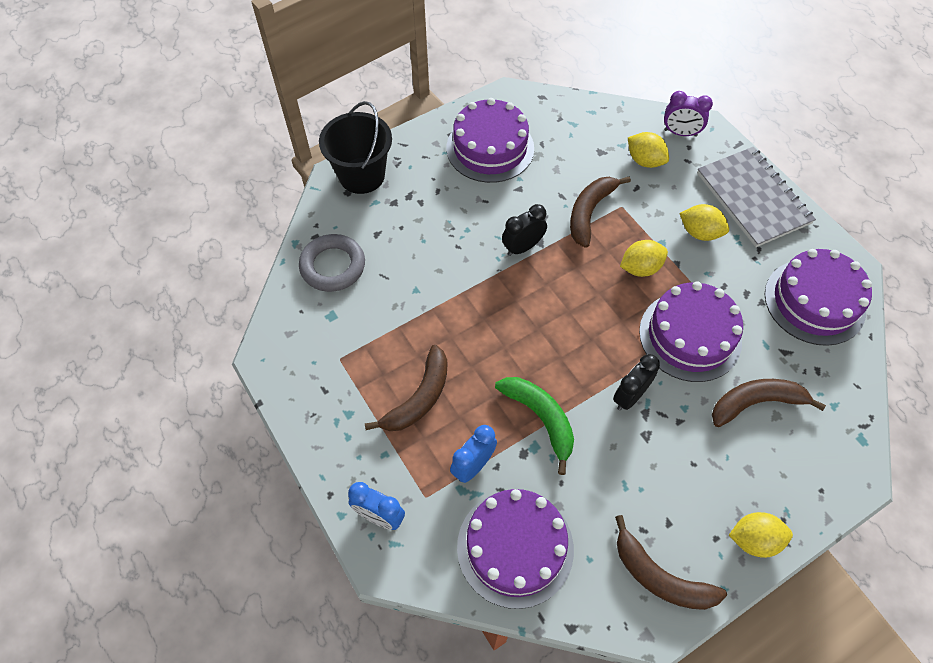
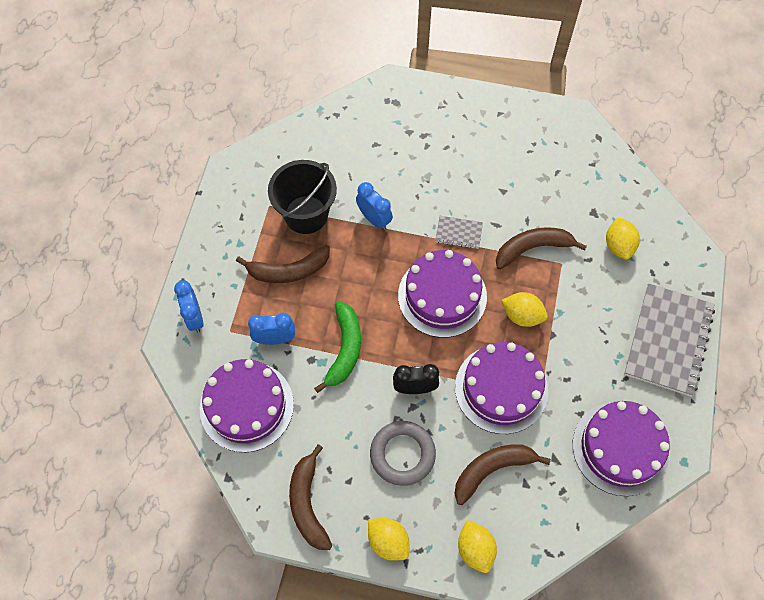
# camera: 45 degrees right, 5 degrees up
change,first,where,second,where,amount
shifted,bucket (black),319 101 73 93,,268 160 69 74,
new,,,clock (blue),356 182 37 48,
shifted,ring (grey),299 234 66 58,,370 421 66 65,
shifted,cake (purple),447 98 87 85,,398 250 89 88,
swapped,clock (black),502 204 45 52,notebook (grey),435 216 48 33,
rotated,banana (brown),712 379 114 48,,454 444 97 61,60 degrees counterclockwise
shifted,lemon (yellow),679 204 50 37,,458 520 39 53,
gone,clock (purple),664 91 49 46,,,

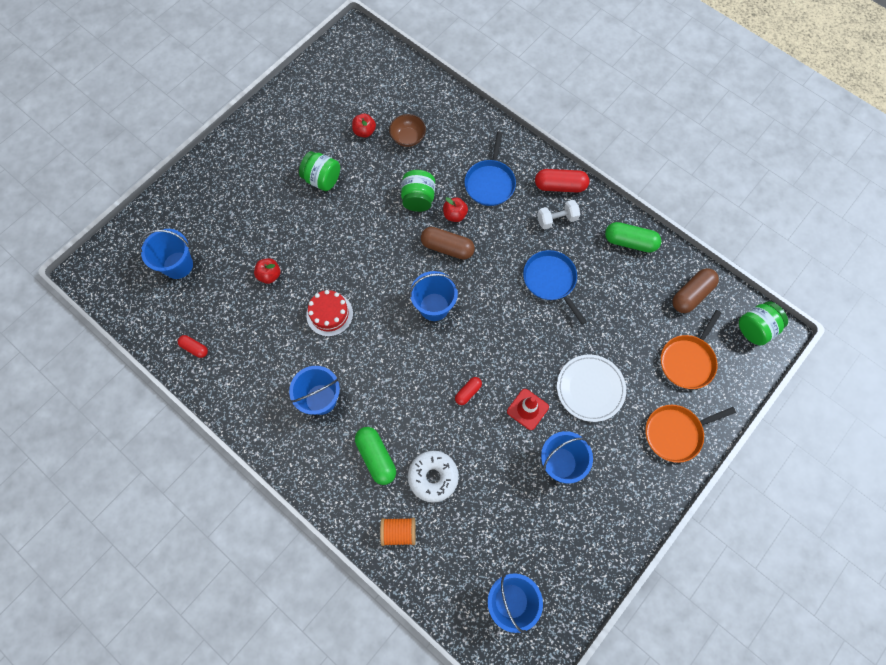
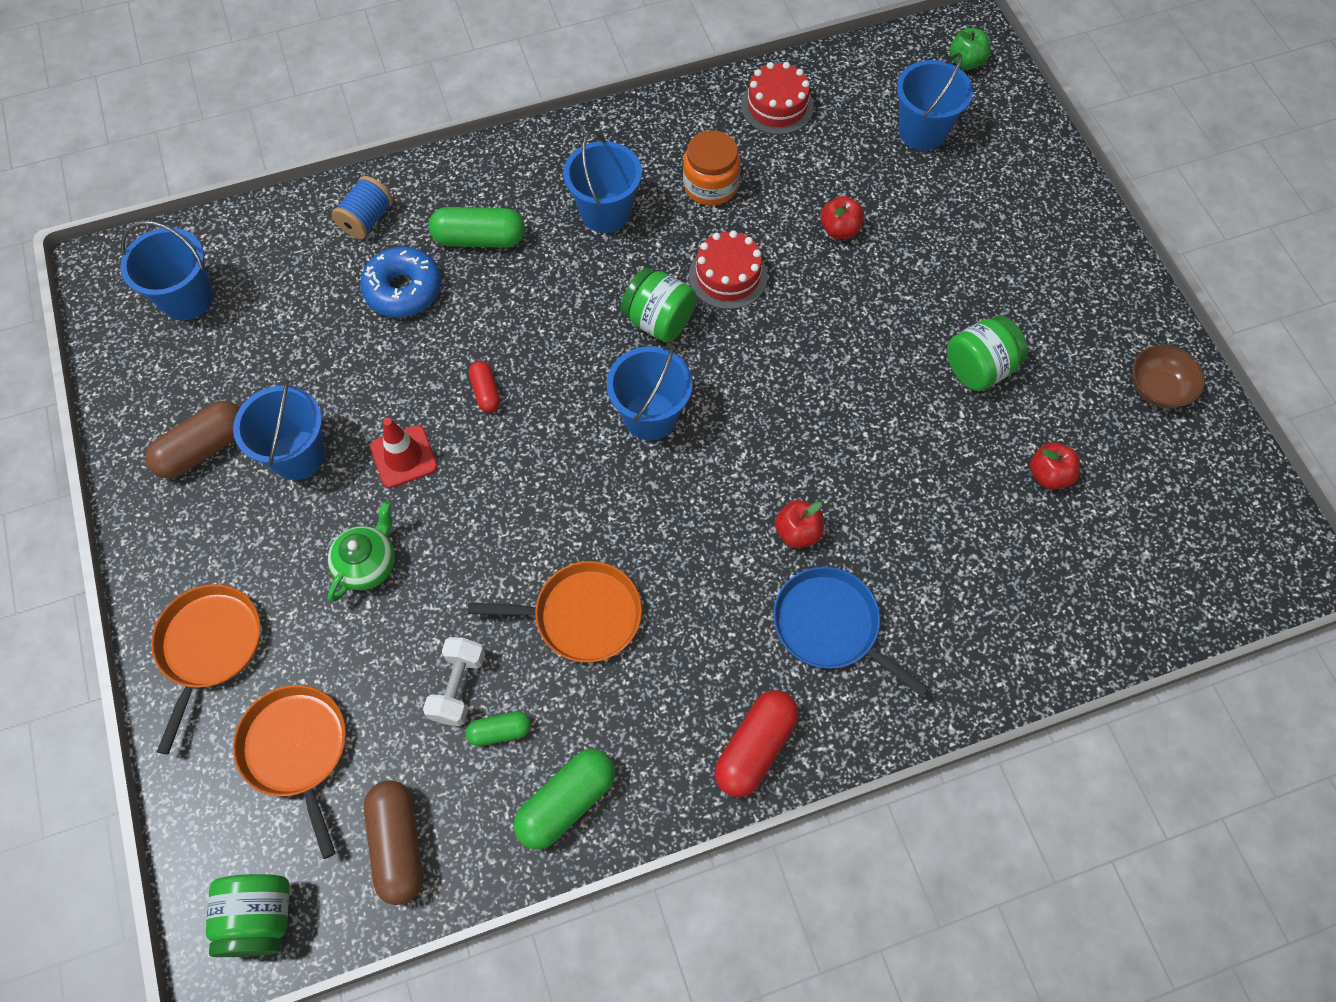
# camera: 120 degrees right, 5 degrees down
change,first,where,second,where,amount
shifted,capsule (brown),421 227 54 33,,145 401 95 78,
swapped,plate (white),557 354 69 68,teapot (green),328 501 67 101,
repainted,spool (orange),380 518 36 28,spool (blue),332 176 61 63,
repainted,donut (white),408 451 51 52,donut (blue),360 247 81 71,
shifted,dumbbell (white),537 200 43 30,,423 637 62 89,
new,,,capsule (green),465 711 66 35,
repainted,pan (blue),523 250 64 75,pan (orange),468 561 174 102,
shifted,jar (green),401 170 34 42,,621 268 76 74,
new,,,jar (orange),683 130 58 75,
swapped,capsule (red),178 335 30 23,cake (red),741 62 73 73,
new,,,apple (green),950 28 41 42,
shifted,bowl (brown),389 114 37 33,,1132 345 73 64,

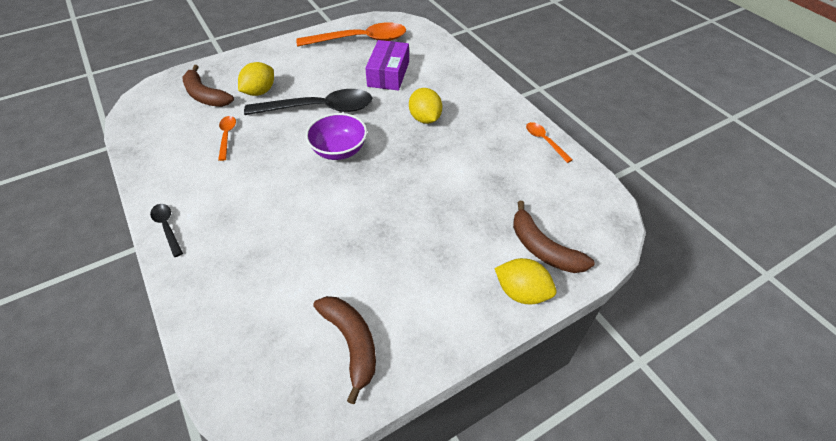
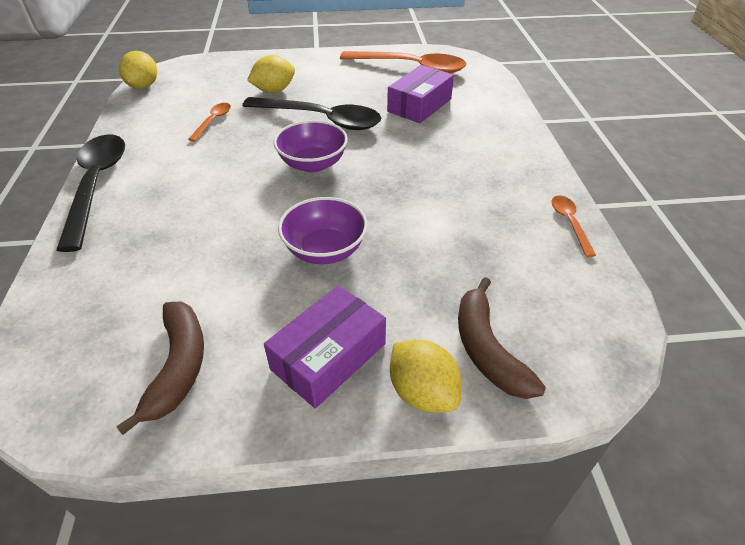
# camera: 25 degrees right, 5 degrees down
change,first,where,second,where,amount
scaled,spoon (black),150 204 33 53,,56 134 69 118,x2.16
shifted,lemon (yellow),409 88 33 36,,119 51 38 38,
new,,,box (purple),264 285 122 123,
new,,,bowl (purple),278 197 90 67,
gone,banana (brown),182 65 52 42,,,

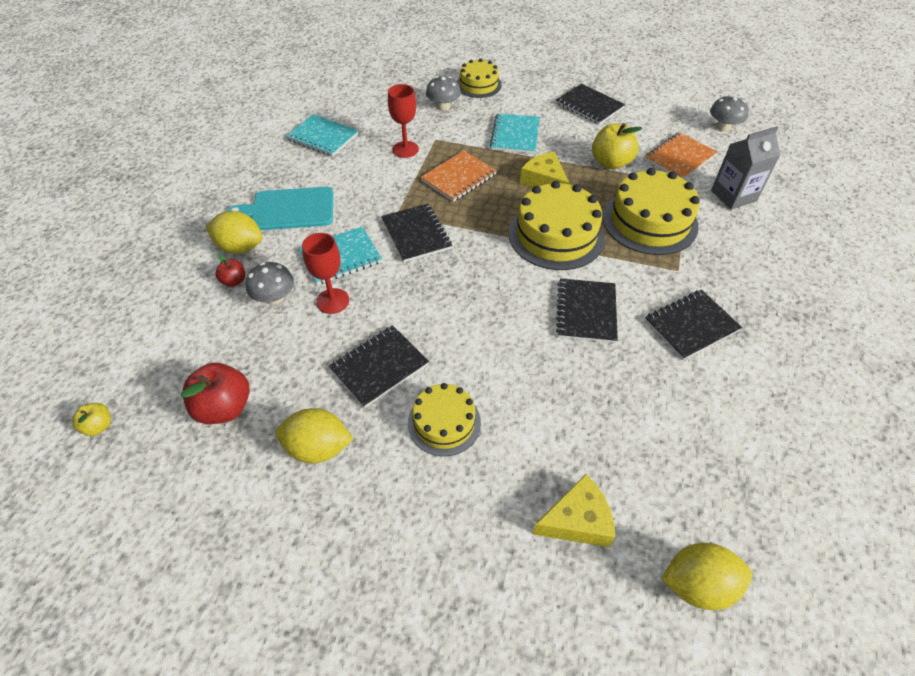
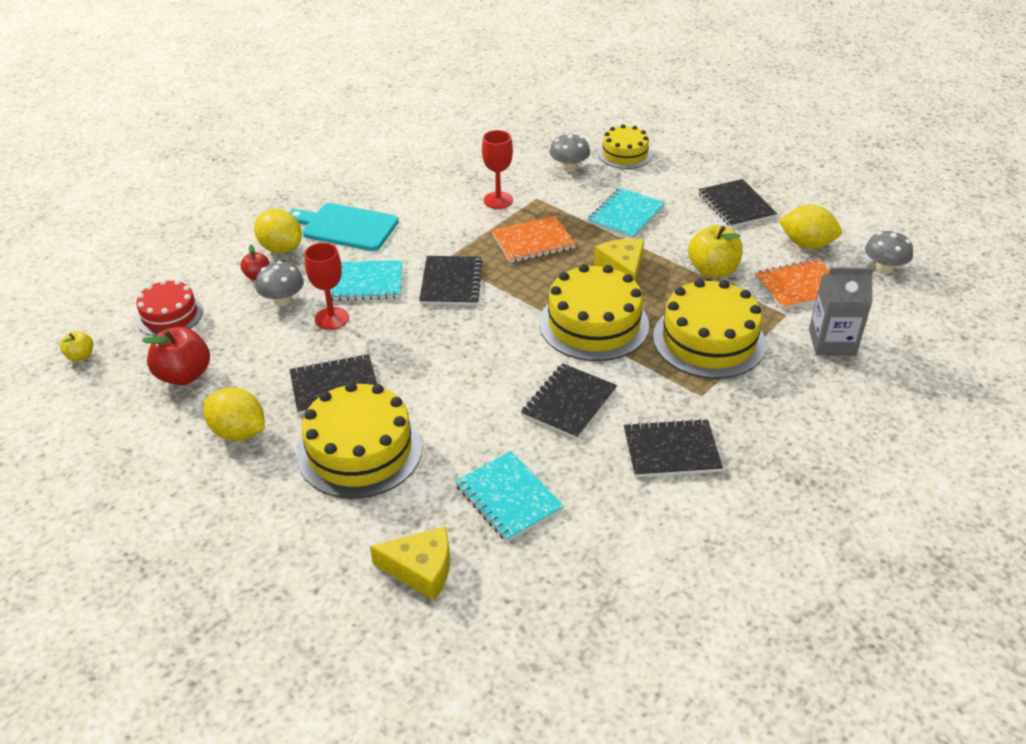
# camera: 25 degrees right, 10 degrees down
change,first,where,second,where,amount
new,,,cake (red),136 280 67 56,
scaled,cake (yellow),408 383 73 73,,297 382 125 117,x1.65
shifted,notebook (turquoise),286 114 72 43,,455 451 109 91,
shifted,lemon (yellow),661 543 91 67,,779 205 63 44,

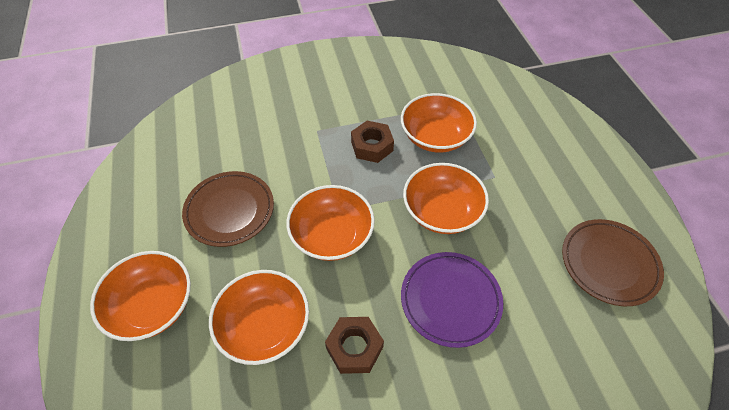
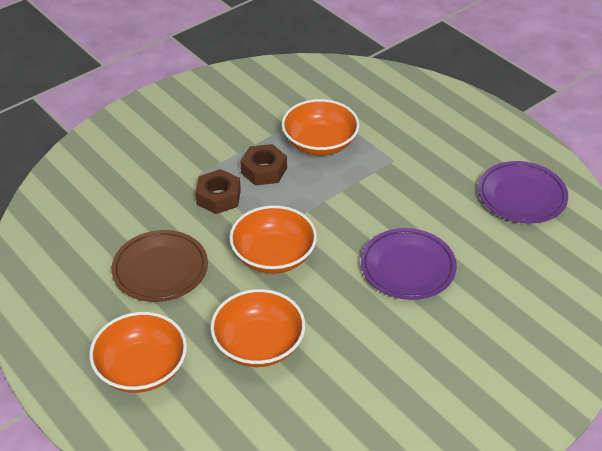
# camera: 25 degrees left, 10 degrees down
change,first,where,second,where,amount
shifted,nut (brown),325 317 59 57,,195 169 46 45,
repainted,plate (brown),562 219 102 87,plate (purple),478 161 90 63,
gone,bowl (orange),403 163 86 71,,,

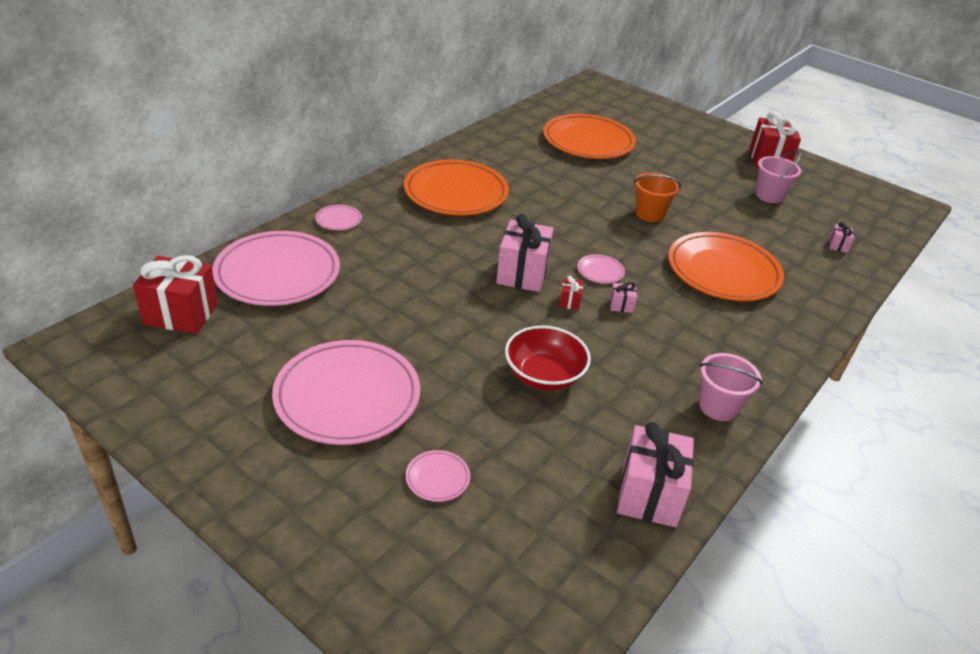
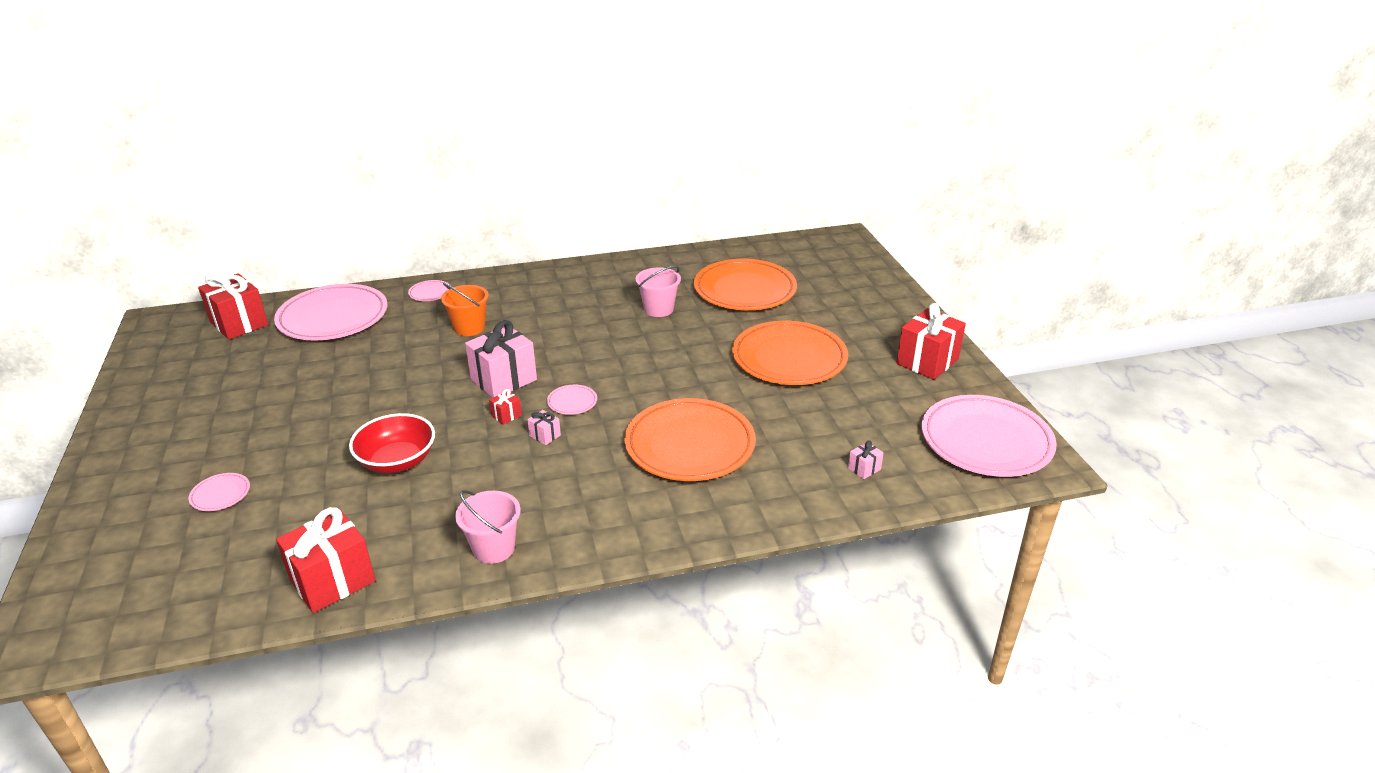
# camera: 40 degrees right, 5 degrees down
change,first,where,second,where,amount
repainted,gift (pink),617 422 77 105,gift (red),276 507 100 106,
shifted,bucket (orange),634 172 47 50,,441 283 48 53,
shifted,bucket (pink),756 151 45 52,,636 266 45 51,
shifted,plate (orange),404 160 105 56,,732 321 116 64,
shifted,plate (pink),272 340 148 105,,922 395 135 82,

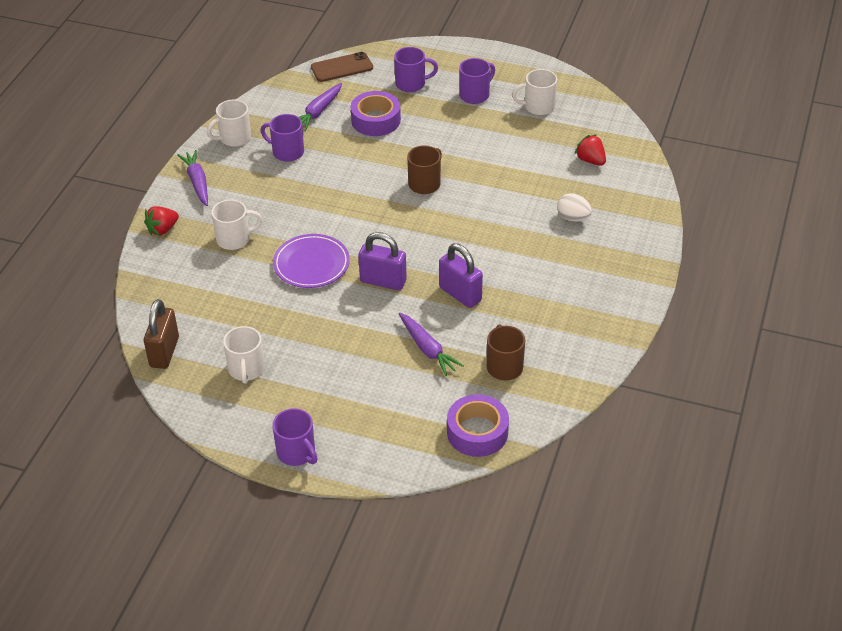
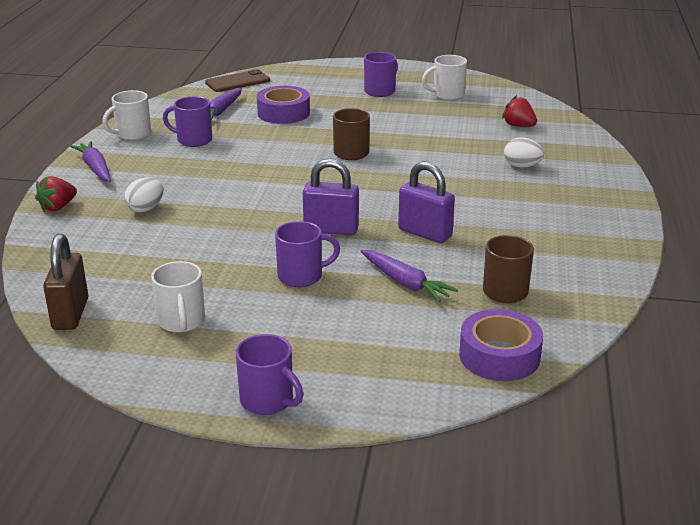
# camera: 10 degrees left, 15 degrees down
change,first,where,second,where,amount
swapped,mug (white),211 199 51 51,egg (white),125 177 38 35,
shifted,mug (purple),394 47 44 45,,275 221 65 66,
gone,plate (purple),273 234 77 54,,,

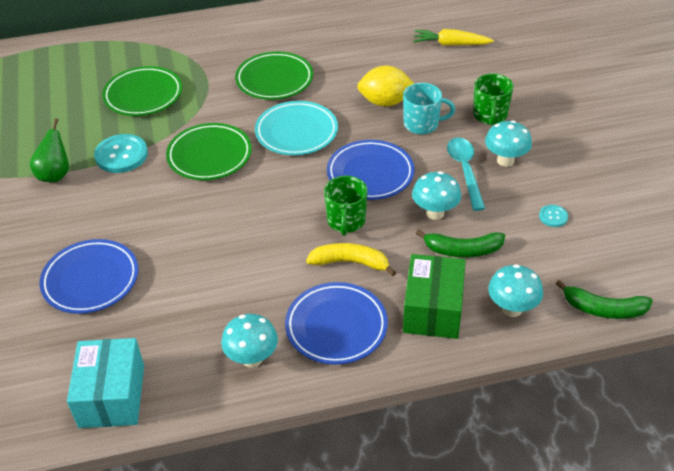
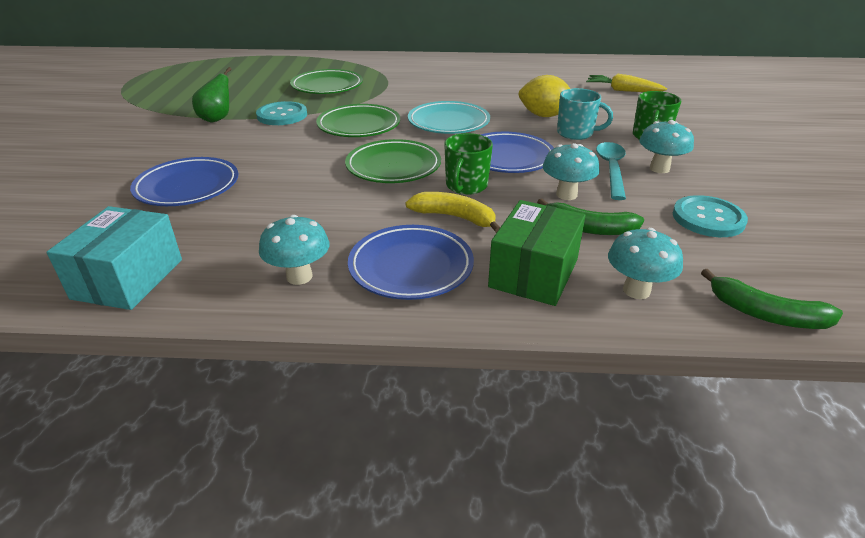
# camera: 15 degrees right, 10 degrees down
change,first,where,second,where,amount
shifted,plate (green),235 52 78 48,,345 139 96 44,
scaled,button (turquoise),539 205 29 22,,673 195 75 42,x2.00

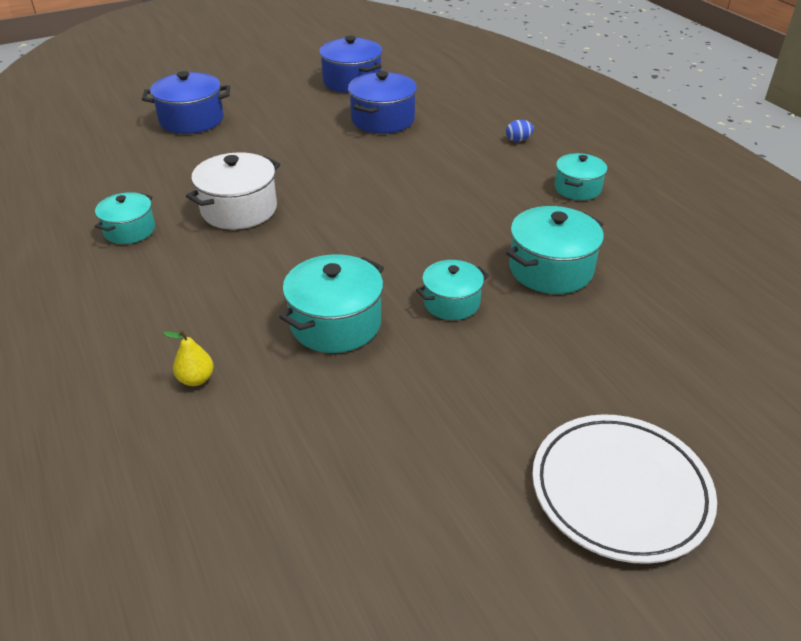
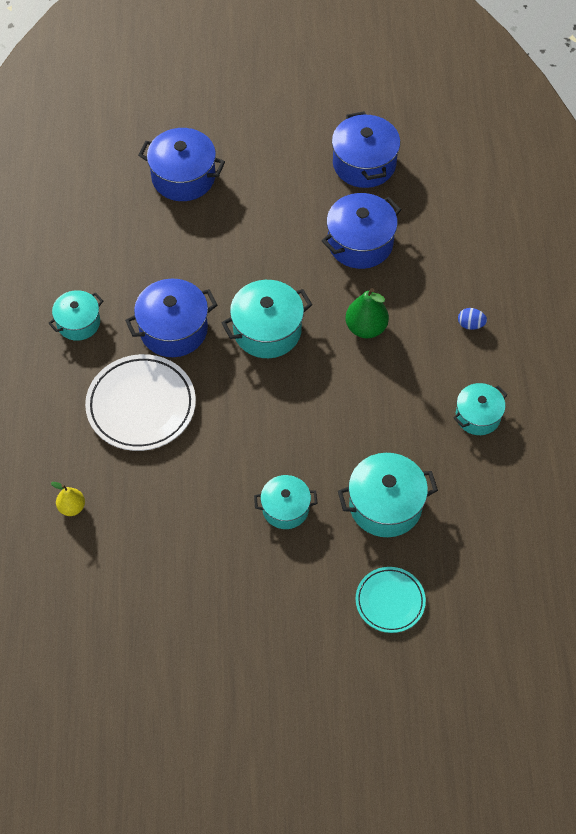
# camera: 25 degrees right, 20 degrees up
change,first,where,second,where,amount
shifted,plate (white),532 414 185 150,,85 354 111 97,
repainted,pot (white),186 152 94 77,pot (blue),125 279 92 78,
shifted,pot (turquoise),279 254 105 99,,221 280 91 78,
new,,,pear (green),345 288 44 50,
new,,,plate (turquoise),356 567 70 66,

